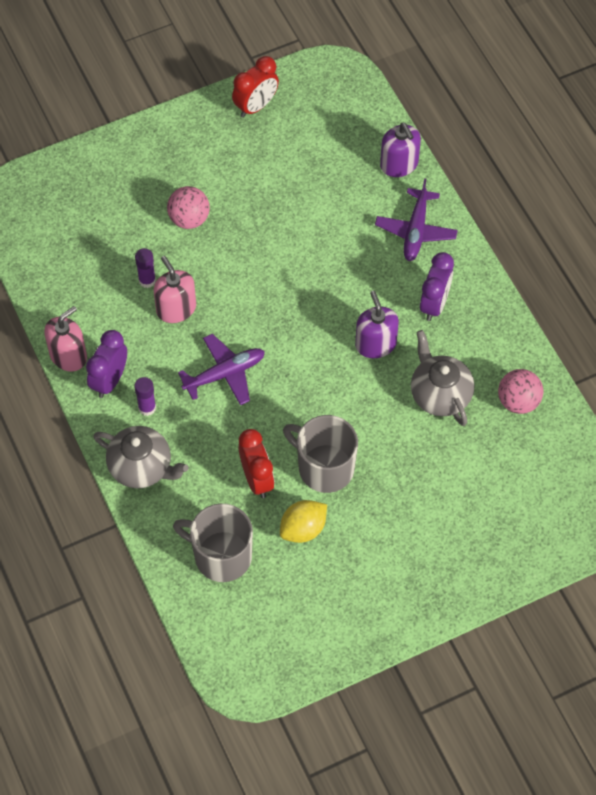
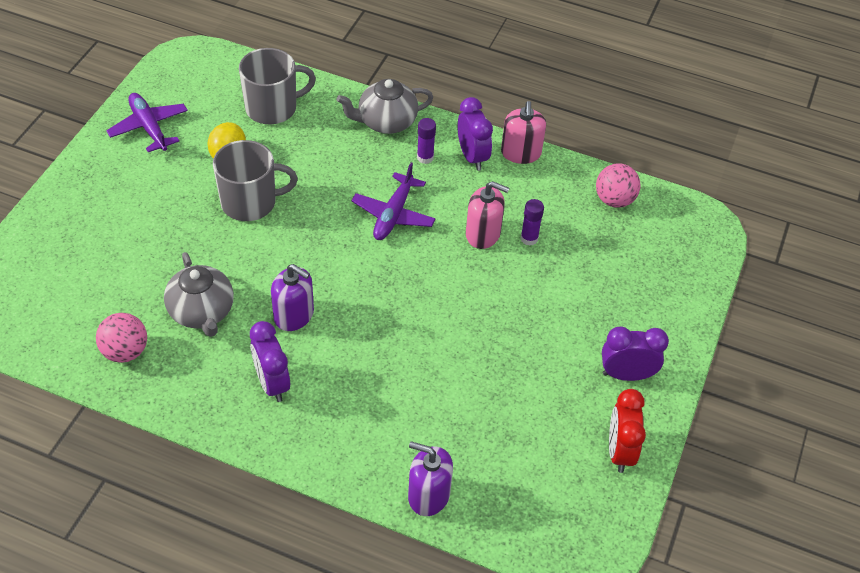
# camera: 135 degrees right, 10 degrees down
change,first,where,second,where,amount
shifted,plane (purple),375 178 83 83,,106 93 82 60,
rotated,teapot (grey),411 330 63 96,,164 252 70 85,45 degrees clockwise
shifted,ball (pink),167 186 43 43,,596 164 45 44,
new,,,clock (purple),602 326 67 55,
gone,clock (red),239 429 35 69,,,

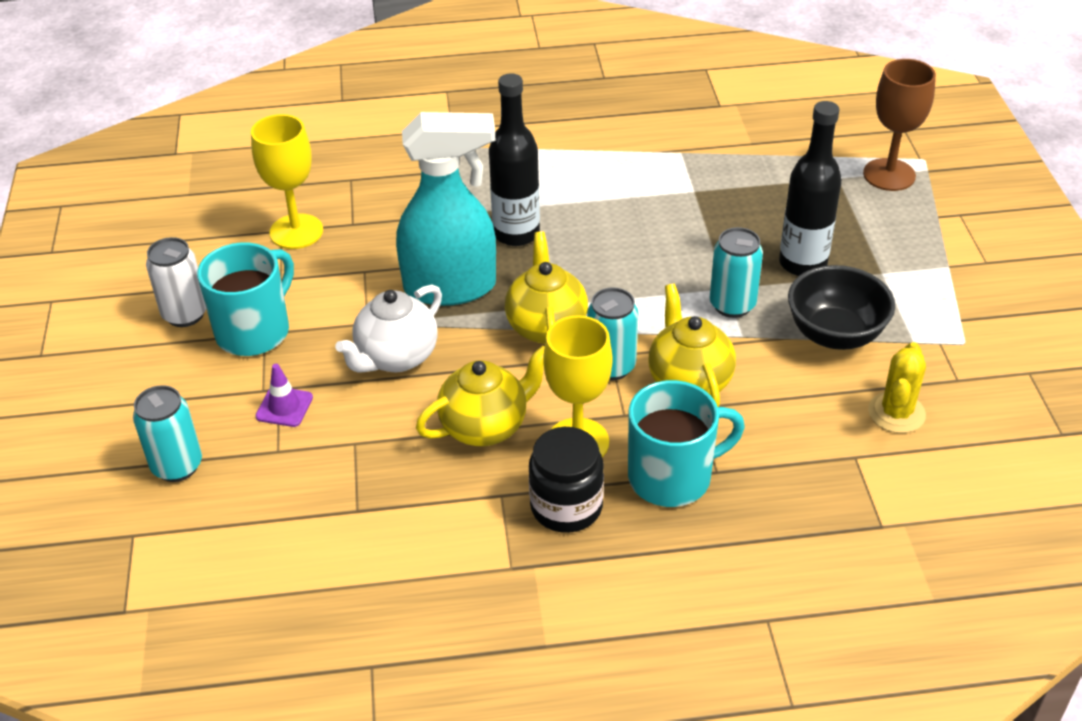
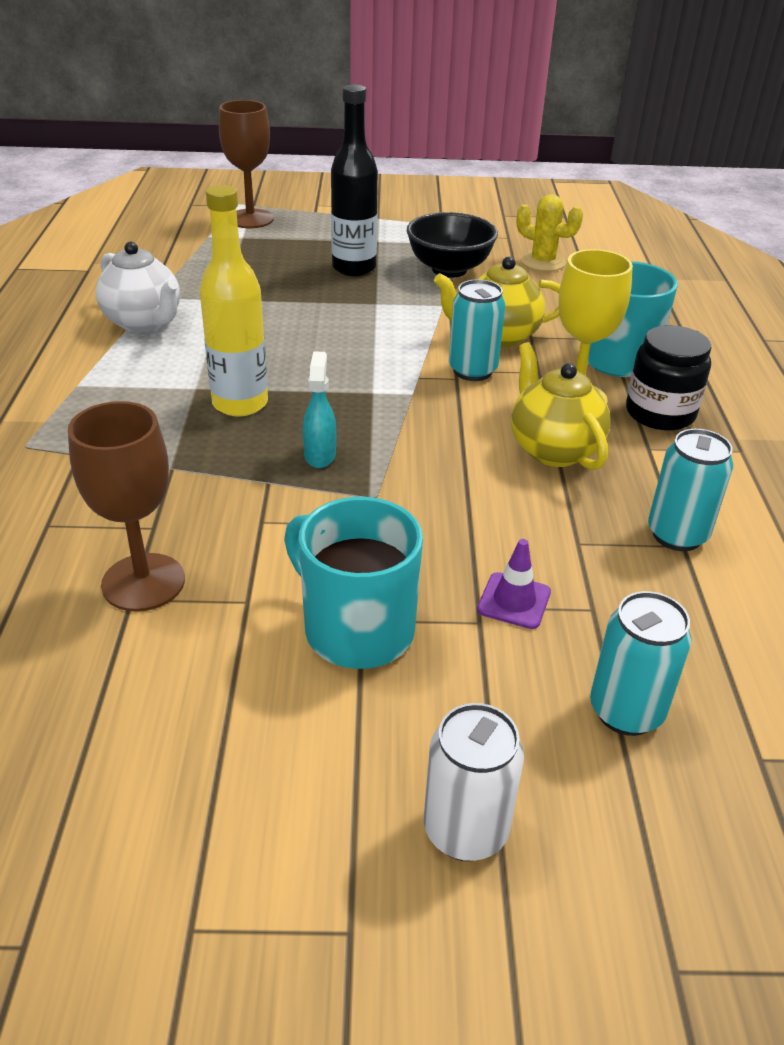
# camera: 85 degrees left, 5 degrees down
change,first,where,second,where,amount
repainted,goblet (yellow),251 114 72 135,goblet (brown),68 401 117 211,
shifted,teapot (white),335 284 107 89,,96 242 84 91,
repainted,bottle (black),489 73 51 173,bottle (yellow),200 185 68 232,
scaled,spray bottle (turquoise),396 112 100 194,,303 351 33 117,x0.43
shifted,can (white),146 237 60 90,,424 703 100 158,
shifted,can (turquoise),710 227 53 91,,648 429 85 122,
gone,teapot (yellow),505 231 83 113,,,

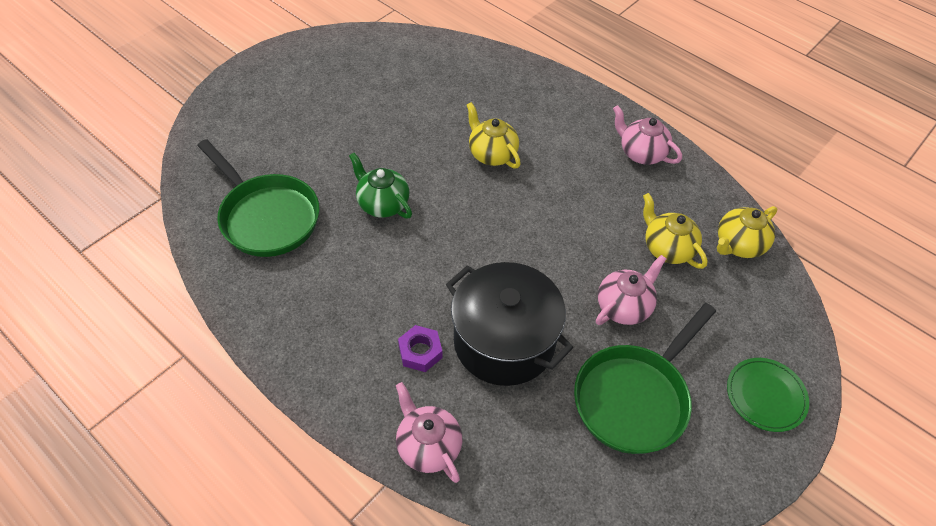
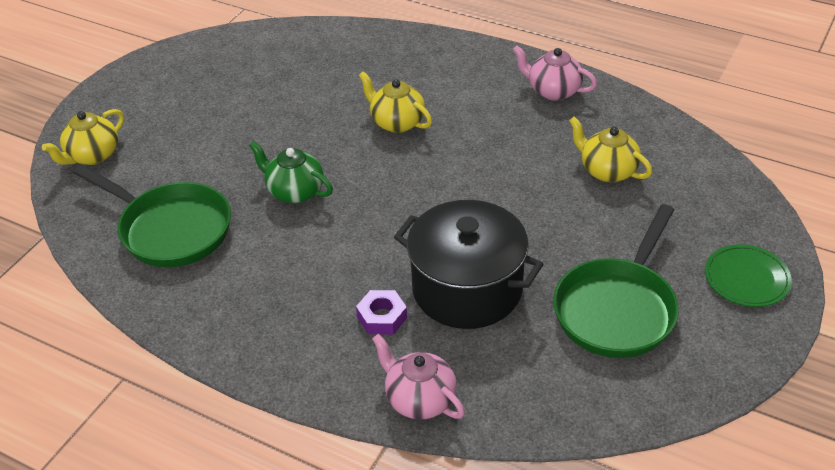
# camera: 10 degrees left, 10 degrees down
change,first,where,second,where,amount
shifted,teapot (yellow),717 206 61 52,,42 109 82 56,
gone,teapot (pink),596 255 70 70,,,

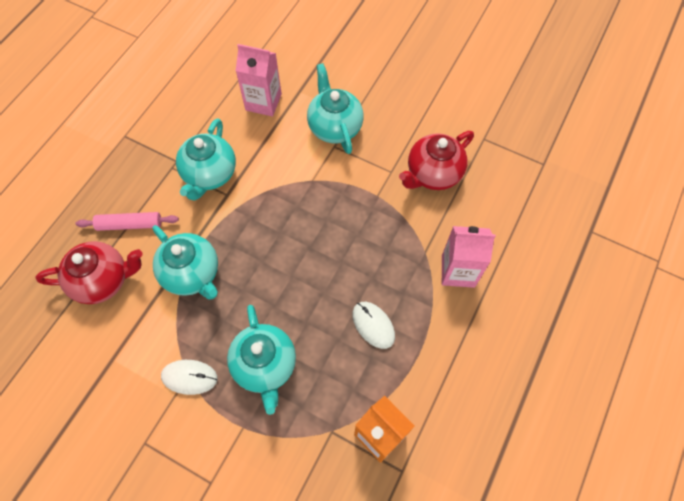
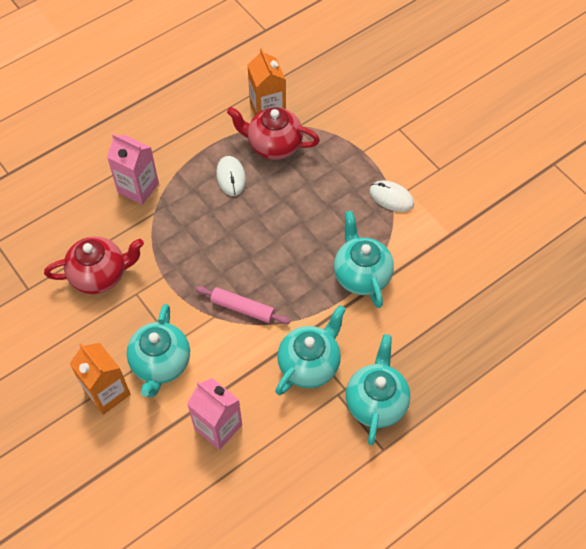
# camera: 155 degrees left, 5 degrees down
change,first,where,second,where,amount
new,,,carton (orange),70 343 61 72,
shifted,rolling pin (pink),76 212 103 19,,195 286 95 38,
shifted,teapot (red),36 241 106 63,,227 107 93 53,
shifted,teapot (turquoise),227 305 69 110,,346 334 64 111,

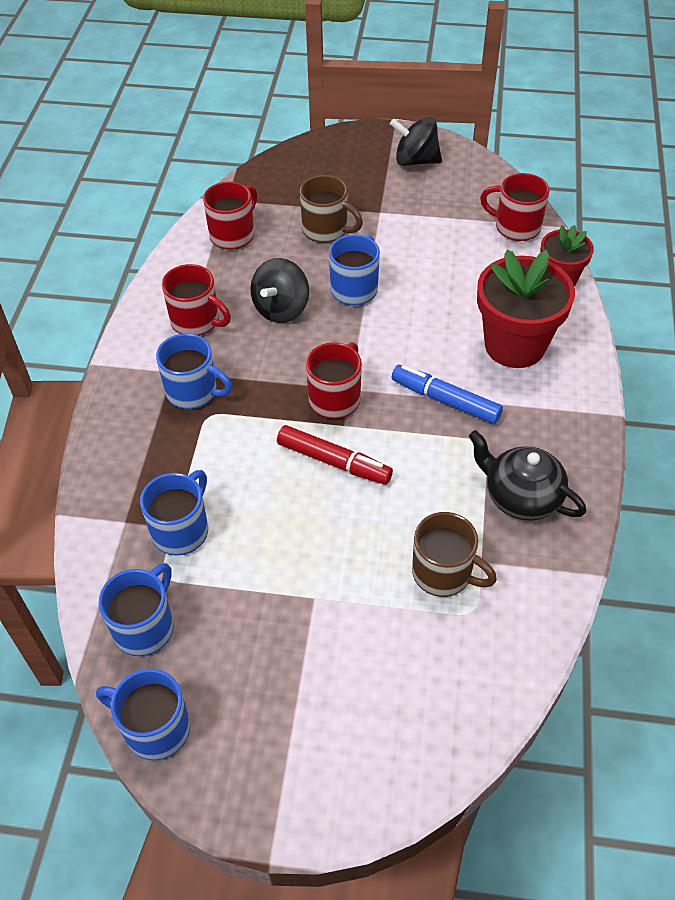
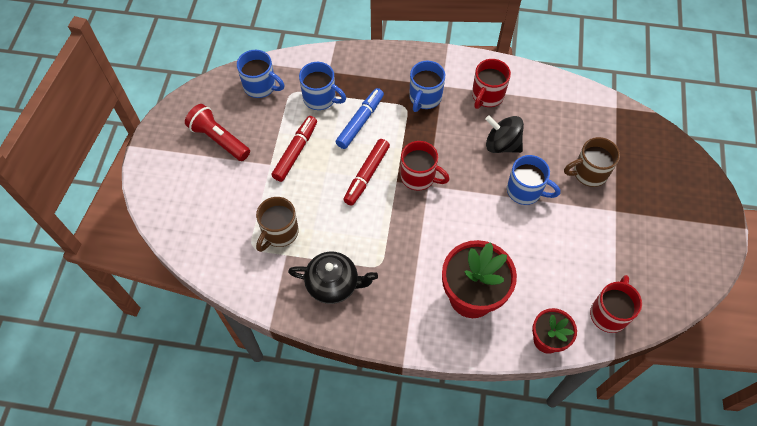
# camera: 90 degrees right, 10 degrees up
change,first,where,second,where,amount
new,,,flashlight (red),185 104 65 57,
new,,,marker (red),271 116 46 66,
rotated,teapot (black),469 430 117 91,,288 252 90 52,60 degrees clockwise
shifted,marker (blue),392 365 111 59,,336 88 48 61,
rotated,mug (brown),300 175 63 68,,564 137 56 50,45 degrees clockwise
gone,mug (blue),96 669 94 91,,,
gone,mug (red),203 182 54 68,,,
gone,spinning top (black),390 117 52 49,,,

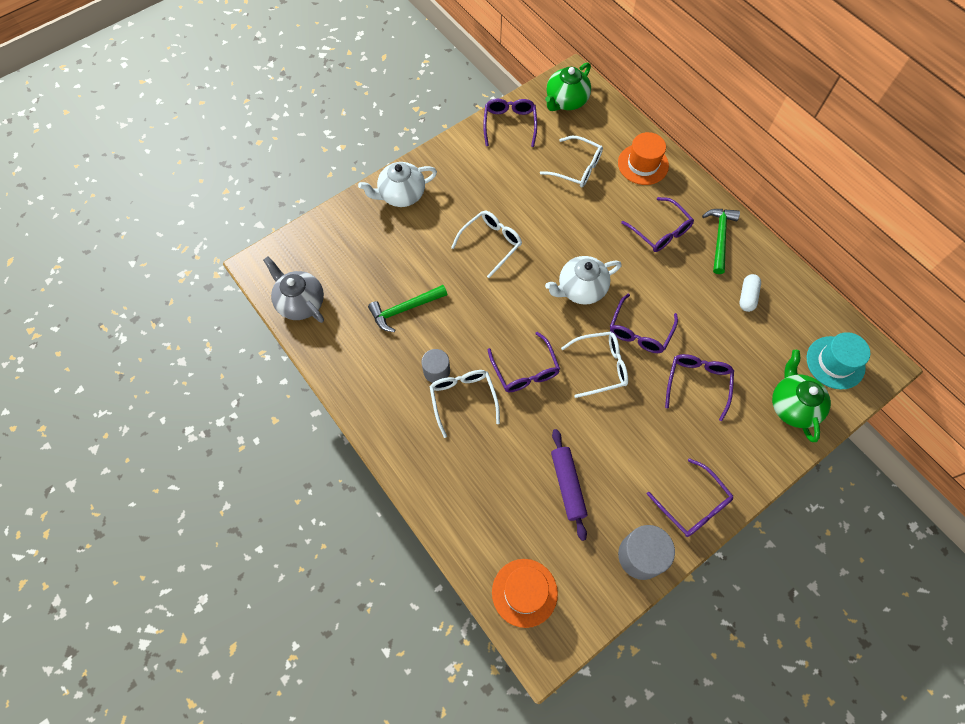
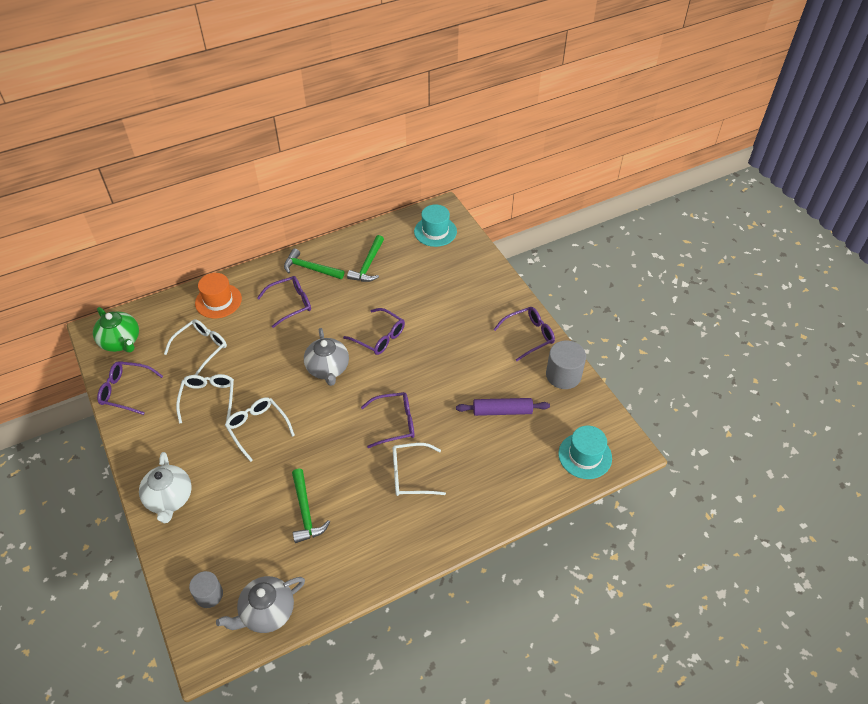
# camera: 80 degrees left, 15 degrees down
change,first,where,second,where,amount
shifted,glasses (white),561 332 67 66,,176 374 58 50,
shifted,cylinder (grey),421 349 29 34,,189 571 34 37,
repainted,teapot (white),545 256 77 49,teapot (grey),304 328 45 58,
swapped,capsule (white),740 274 21 38,hammer (green),347 235 37 47,
repainted,hat (orange),492 559 66 69,hat (turquoise),559 425 53 54,
gone,glasses (purple),665 354 69 67,,,
gone,teapot (green),772 350 59 92,,,

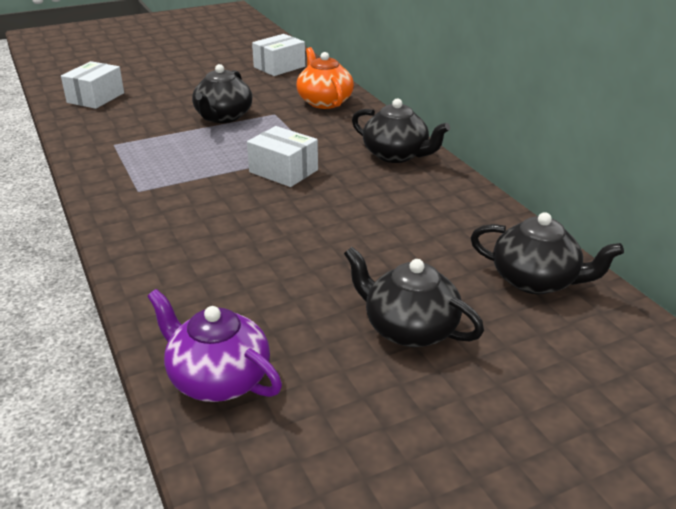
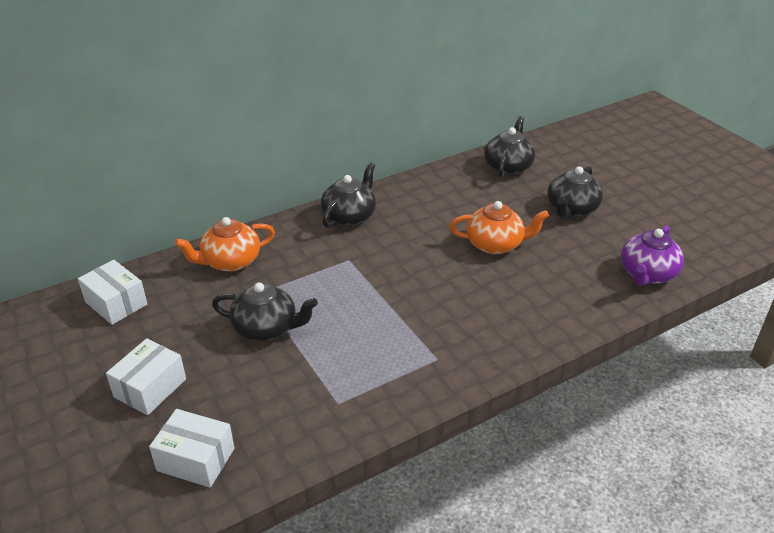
# camera: 95 degrees left, 5 degrees up
change,first,where,second,where,amount
shifted,box (white),247 126 71 61,,106 338 80 77,
new,,,teapot (orange),449 201 100 53,

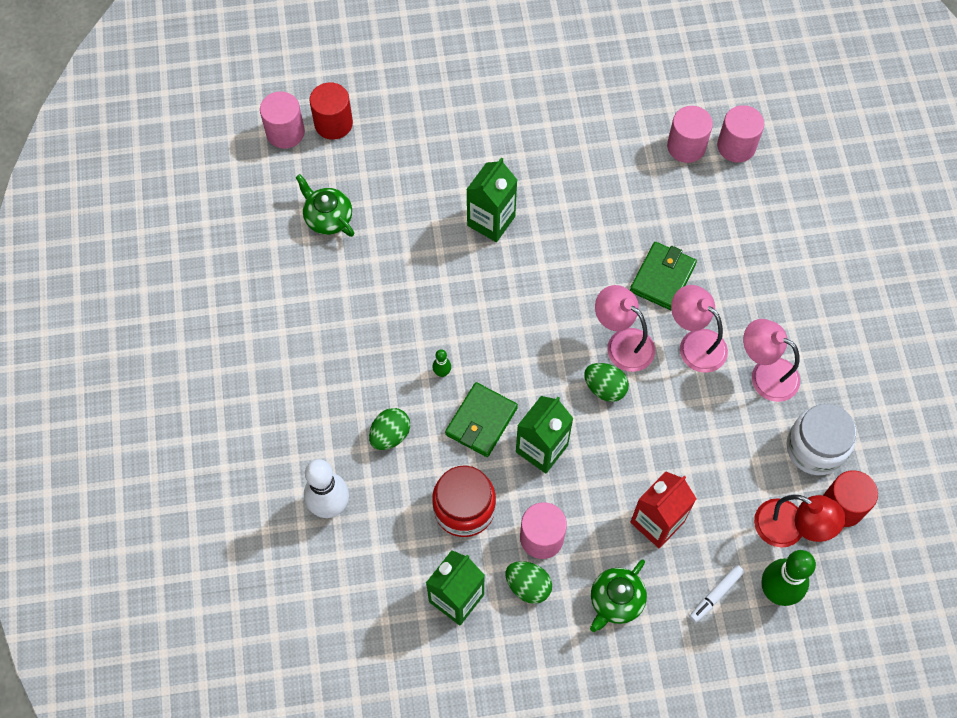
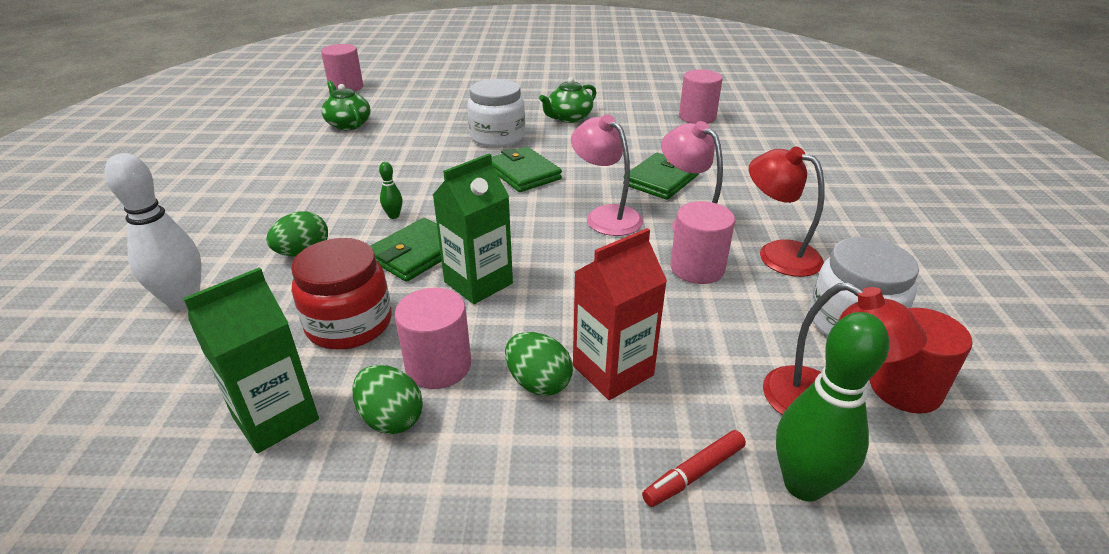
# camera: 10 degrees right, 30 degrees down
change,first,where,second,where,amount
swapped,carton (green),466 157 51 85,jar (white),467 79 58 68,
new,,,wallet (green),492 147 70 45,
shifted,egg (green),584 363 45 39,,505 332 68 64,
shifted,teapot (green),590 560 57 72,,539 77 57 46,
repainted,marker (white),689 565 56 58,marker (red),642 430 104 77,
shifted,cylinder (pink),717 105 47 57,,670 201 65 83,
repainted,lamp (pink),743 319 57 83,lamp (red),749 146 76 131,
gone,cylinder (red),309 82 44 58,,,

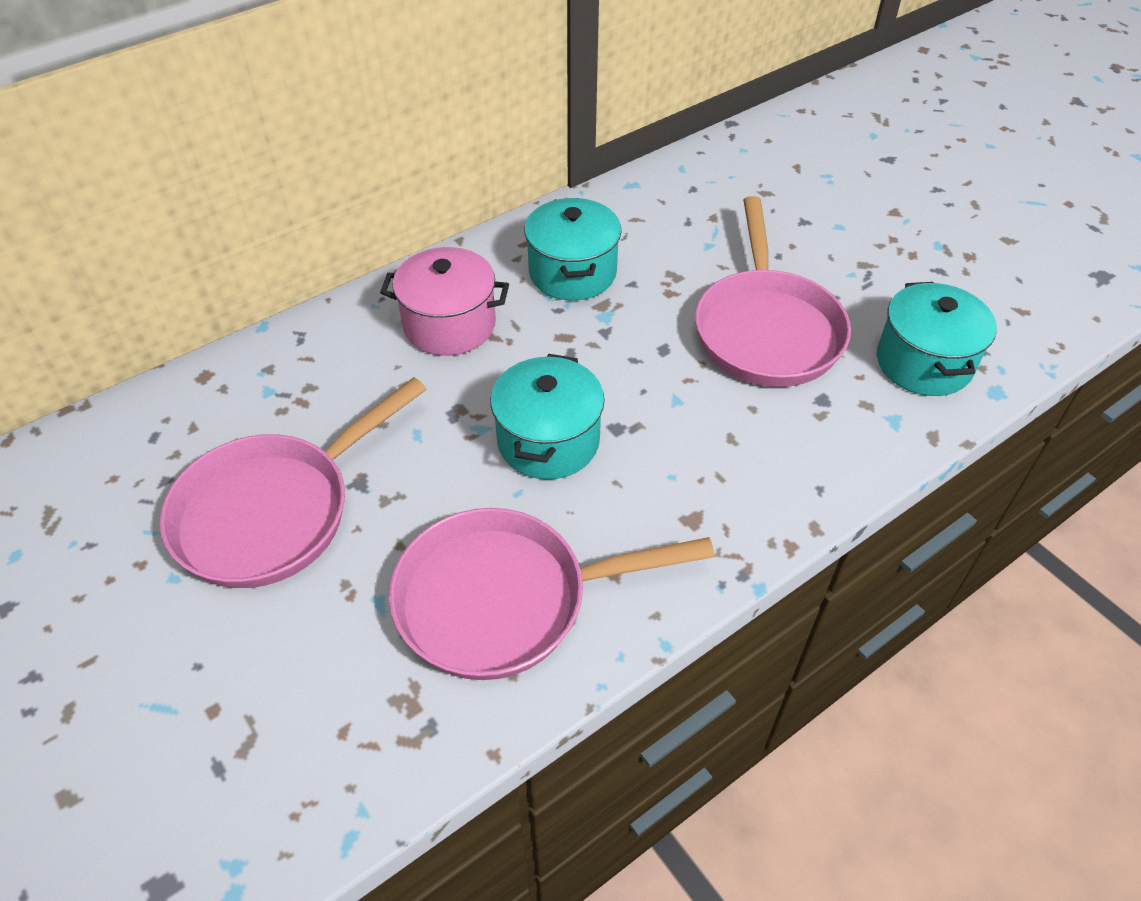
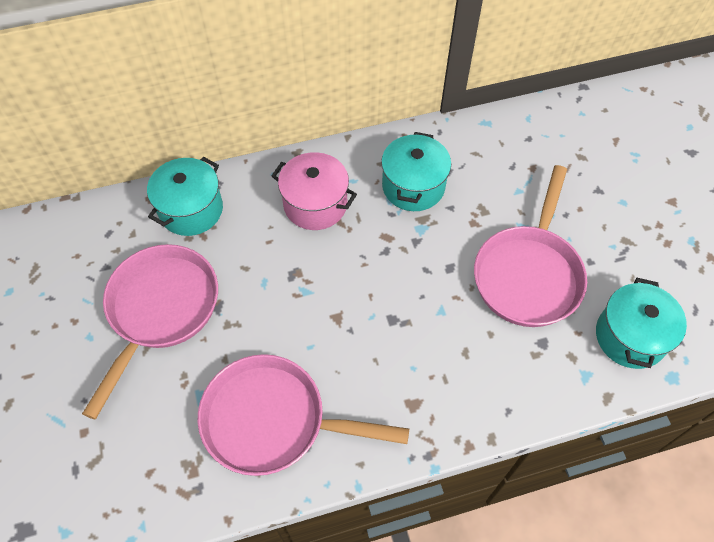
# camera: 20 degrees right, 10 degrees up
change,first,where,second,where,amount
rotated,pan (pink),160 377 266 211,,82 244 136 176,135 degrees clockwise
shifted,pot (turquoise),490 354 114 126,,147 157 76 79,

